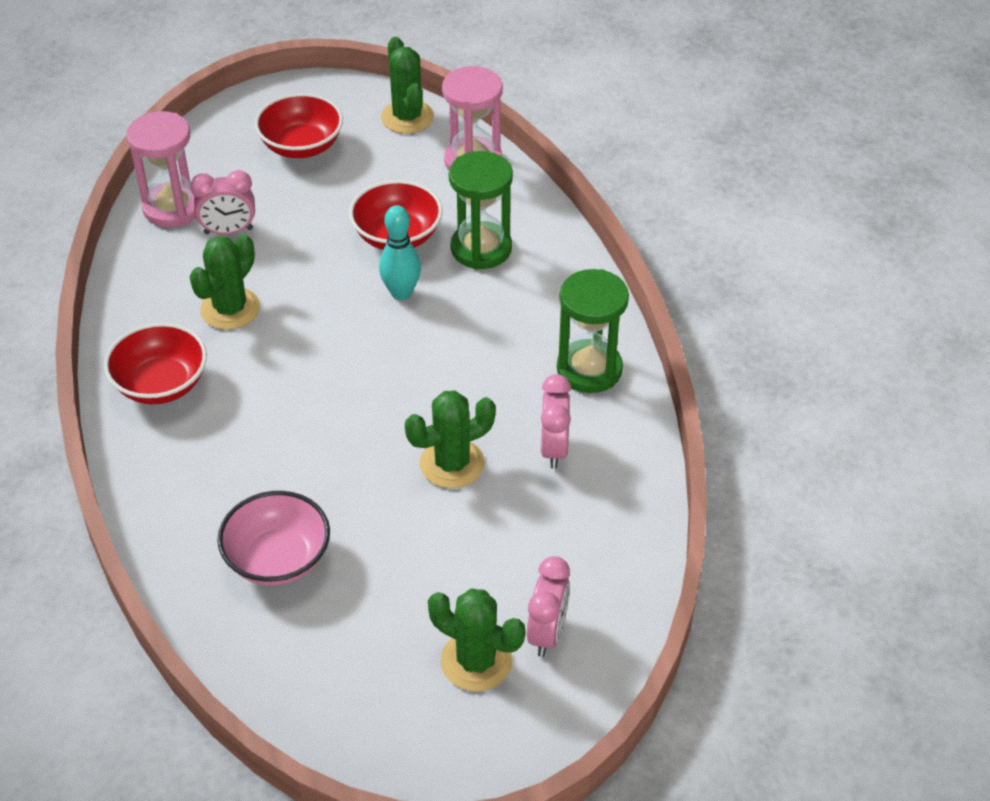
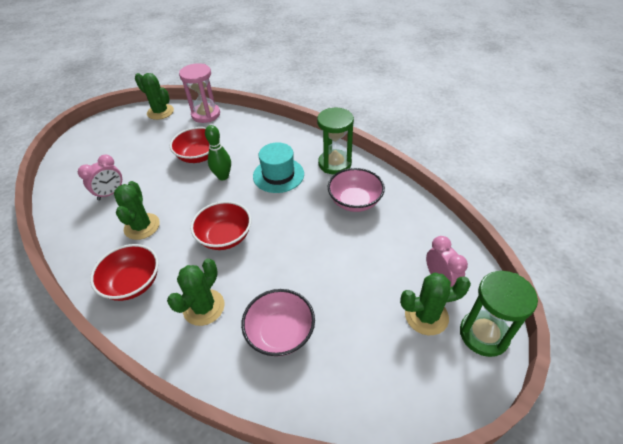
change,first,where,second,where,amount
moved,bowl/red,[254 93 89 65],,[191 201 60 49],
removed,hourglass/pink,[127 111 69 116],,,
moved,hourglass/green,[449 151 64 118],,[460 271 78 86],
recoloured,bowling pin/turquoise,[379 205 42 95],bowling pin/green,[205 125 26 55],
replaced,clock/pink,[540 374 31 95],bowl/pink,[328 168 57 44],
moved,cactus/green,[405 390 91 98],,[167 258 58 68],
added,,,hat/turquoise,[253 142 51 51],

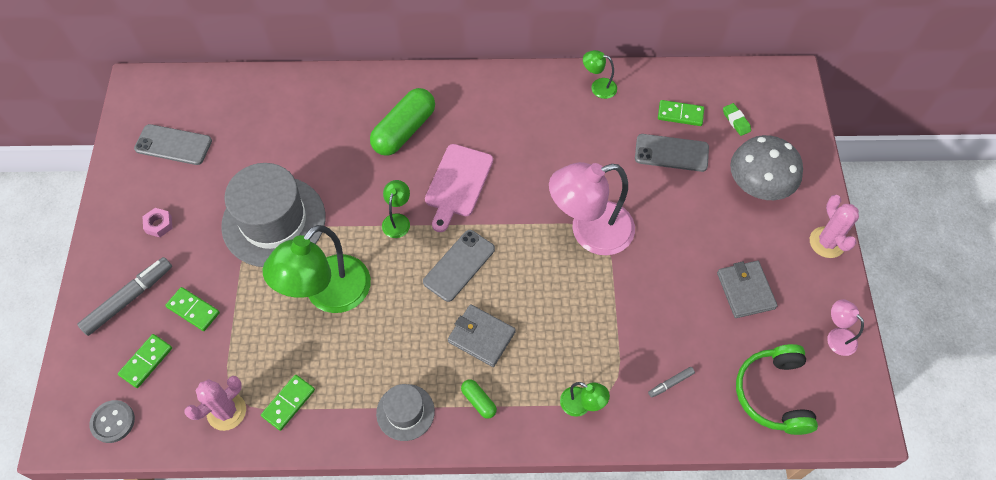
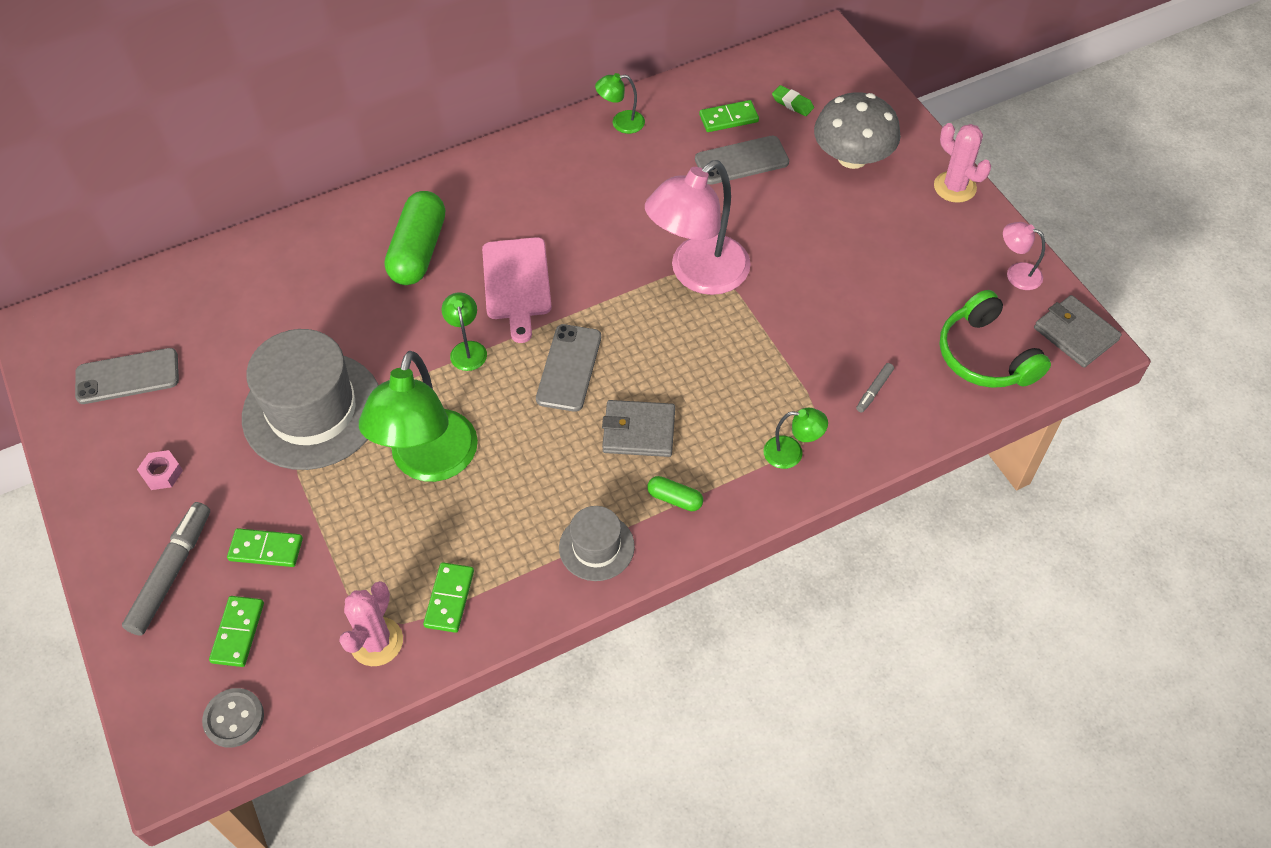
change,first,where,second,where,amount
moved,wallet/grey,[717 261 61 57],,[1034 295 88 73],

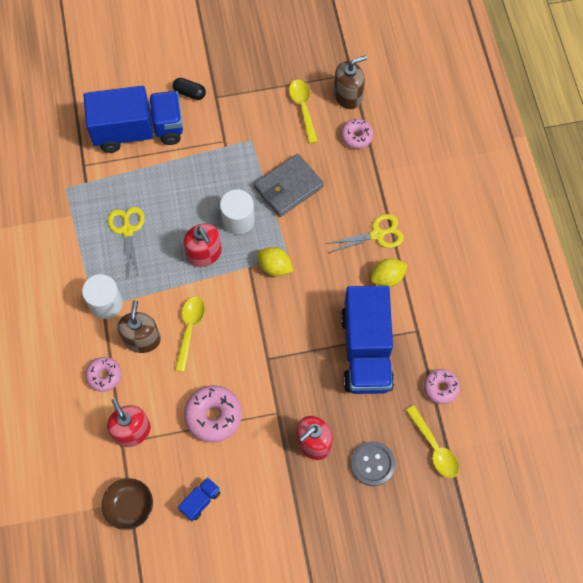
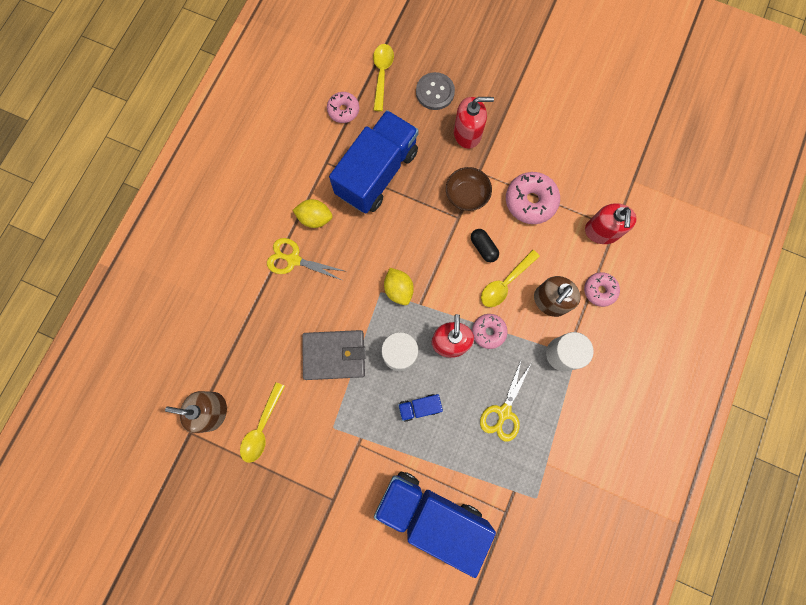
change,first,where,second,where,amount
moved,capsule/black,[173 78 33 22],,[471 229 28 33],
moved,donut/pink,[341 119 32 30],,[472 314 36 35],
moved,truck/blue,[178 477 42 45],,[398 394 45 28],
moved,bowl/brown,[102 478 51 52],,[446 167 46 44],

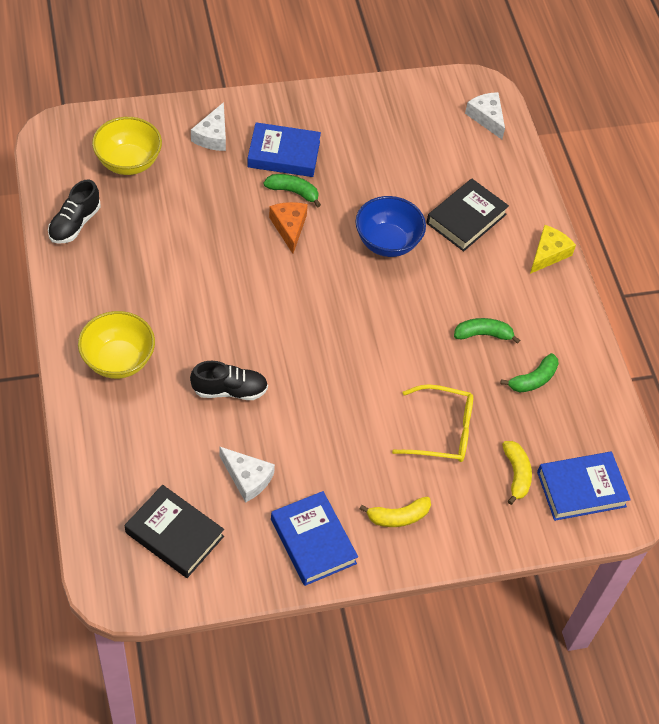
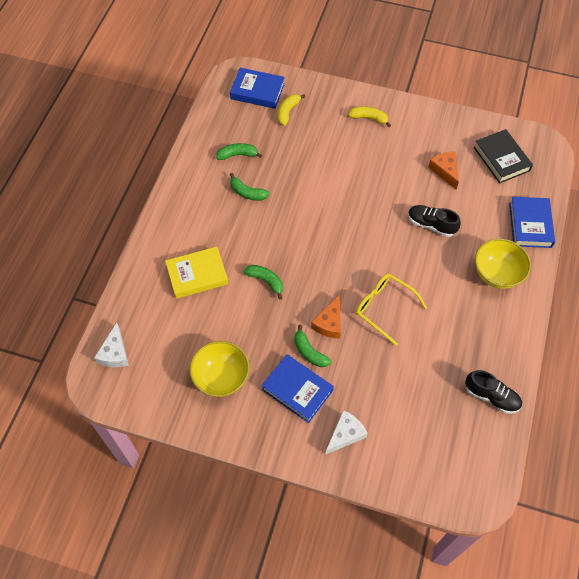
change,first,where,second,where,amount
moved,bowl/yellow,[92 117 70 58],,[190 341 59 56],
recoloured,book/black,[426 179 83 72],book/yellow,[165 247 63 52],
turned,shoe/black,[48 180 53 64],,[465 370 57 44],60 degrees clockwise
replaced,bowl/blue,[356 196 70 61],banana/green,[243 265 40 34],
removed,cheese/yellow,[530 225 46 49],,,
moved,glasses/yellow,[392 384 81 78],,[356 274 71 72],
recoloured,cheese/white,[219 446 56 57],cheese/orange,[428 151 31 39],
moved,book/blue,[271 491 87 95],,[509 197 46 51],

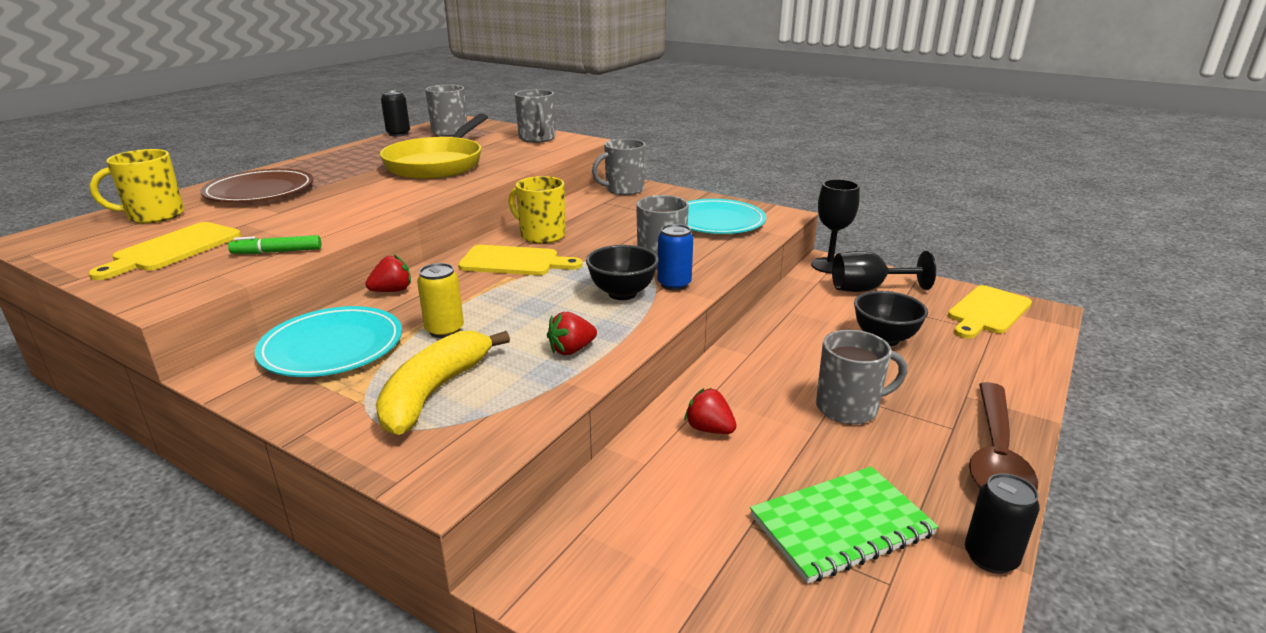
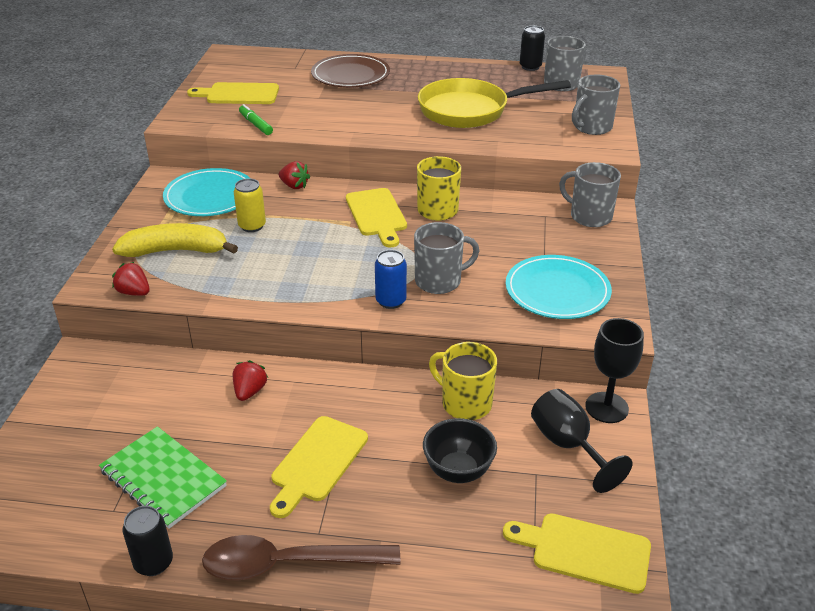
change,first,where,second,where,amount
moved,mug/yellow,[90 149 94 75],,[429 342 68 78],
removed,bowl/black,[586 245 73 55],,,
moved,strawberry/red,[547 312 50 43],,[112 262 38 34],
replaced,mug/grey,[816 330 91 94],cutting board/yellow,[270 416 98 102],

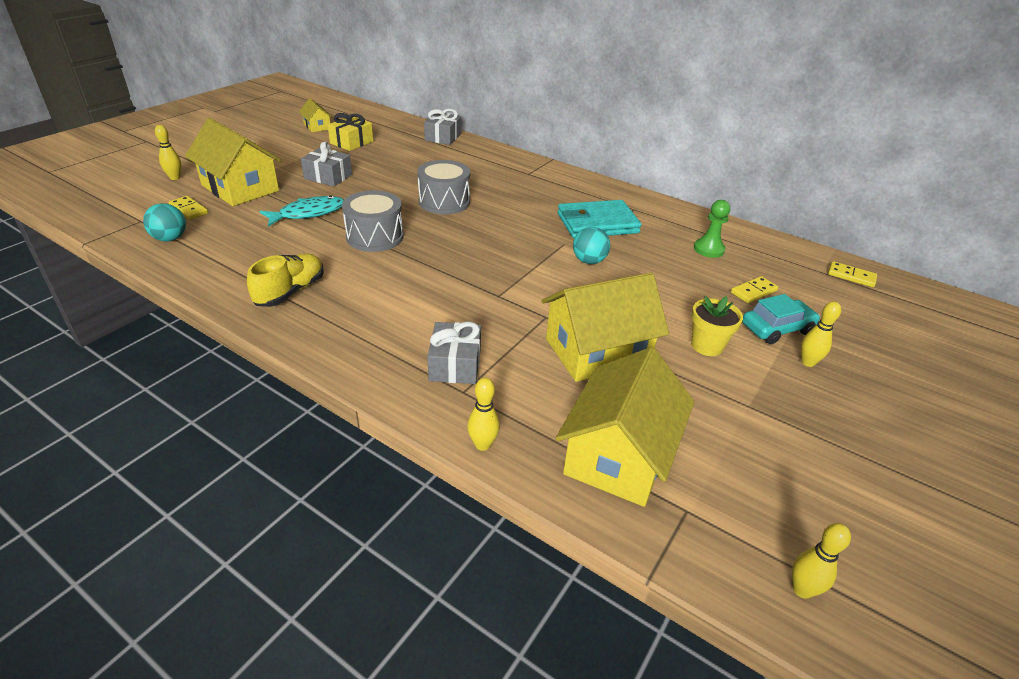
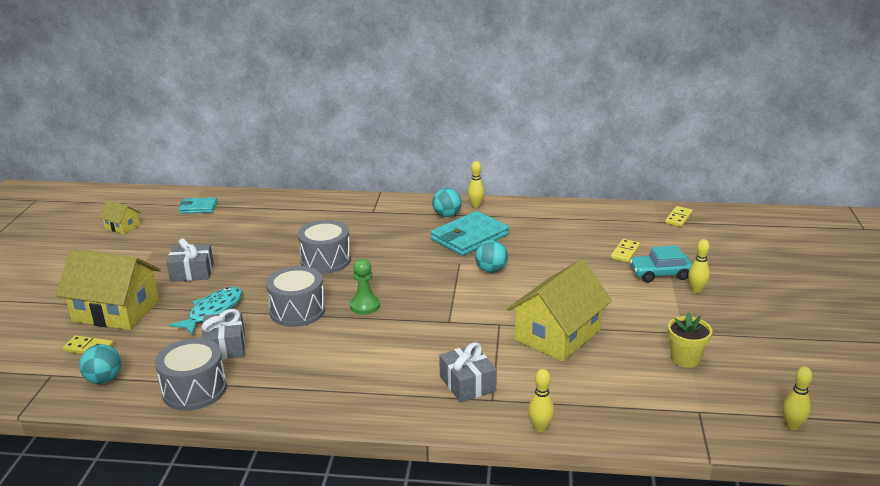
change,first,where,second,where,amount
moved,gift/grey,[424 109 37 36],,[201 309 44 51],
removed,gift/yellow,[328 113 45 38],,,
moved,bowling pin/yellow,[155 125 26 55],,[468 161 17 46],
moved,pawn/green,[694 200 36 58],,[350 259 30 56],
removed,shoe/yellow,[247 254 77 53],,,
turned,domino/yellow,[828 261 49 26],,[665 206 28 21],60 degrees counterclockwise
turned,car/turquoise,[742 294 78 50],,[629 245 64 38],135 degrees counterclockwise
moved,flower pot/yellow,[691 296 52 60],,[668 312 44 56],
removed,house/yellow,[556 347 138 160],,,
added,,,ball/turquoise,[432 188 30 29],
added,,,wallet/turquoise,[179 197 38 17],
added,,,drum/grey,[155 338 72 73],

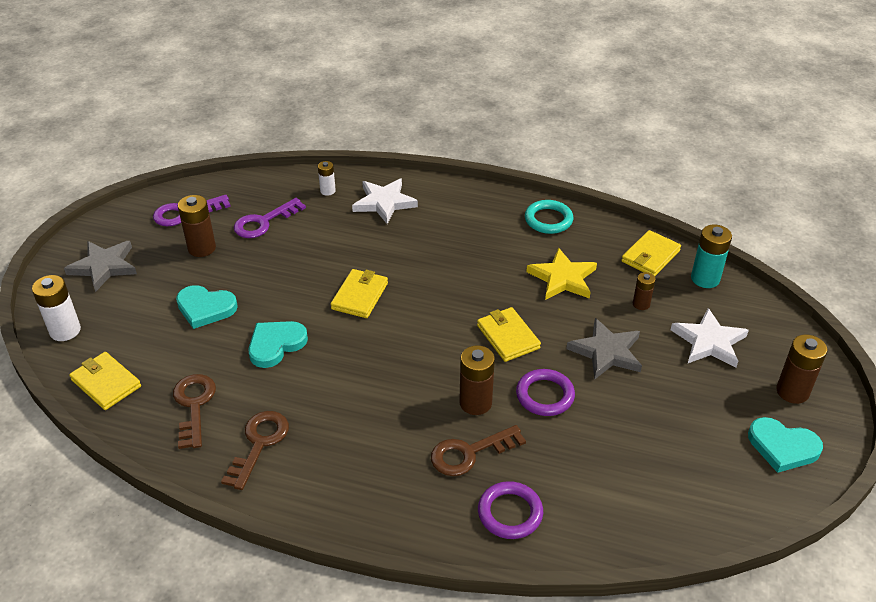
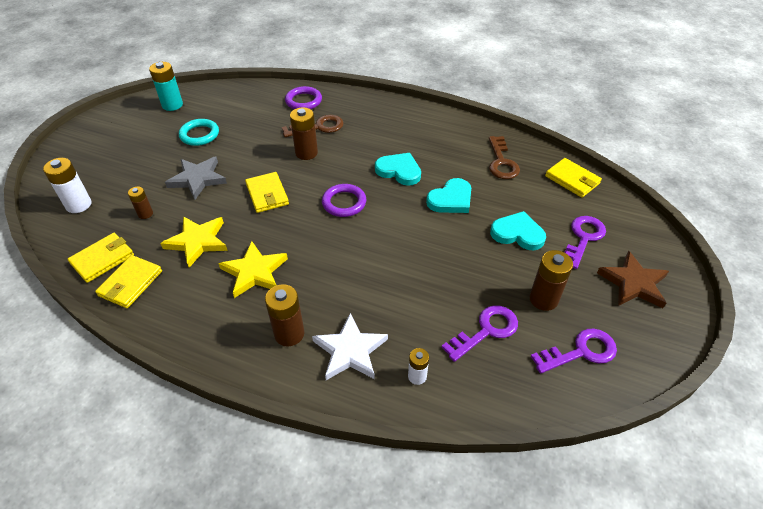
change,first,where,second,where,amount
moved,ring/turquoise,[525 200 48 34],,[179 119 40 27],
moved,battery/turquoise,[691 224 41 64],,[149 62 34 49],
recoloured,star/grey,[64 241 73 51],star/brown,[597 251 72 57],
moved,wallet/yellow,[331 269 57 49],,[95 255 67 53],
moved,battery/white,[32 275 49 66],,[43 158 48 55],
removed,star/white,[671 308 78 60],,,
moved,battery/brown,[776 334 51 70],,[265 284 39 62],
moved,ring/purple,[516 369 59 47],,[322 184 44 33],
removed,key/brown,[221 411 68 79],,,
moved,heart/turquoise,[748 417 75 56],,[375 153 46 33],
added,,,key/purple,[564 216 42 53],
added,,,star/yellow,[218 241 70 57],

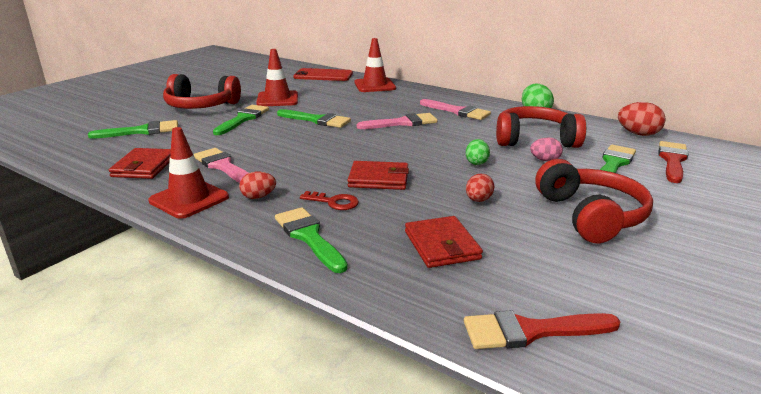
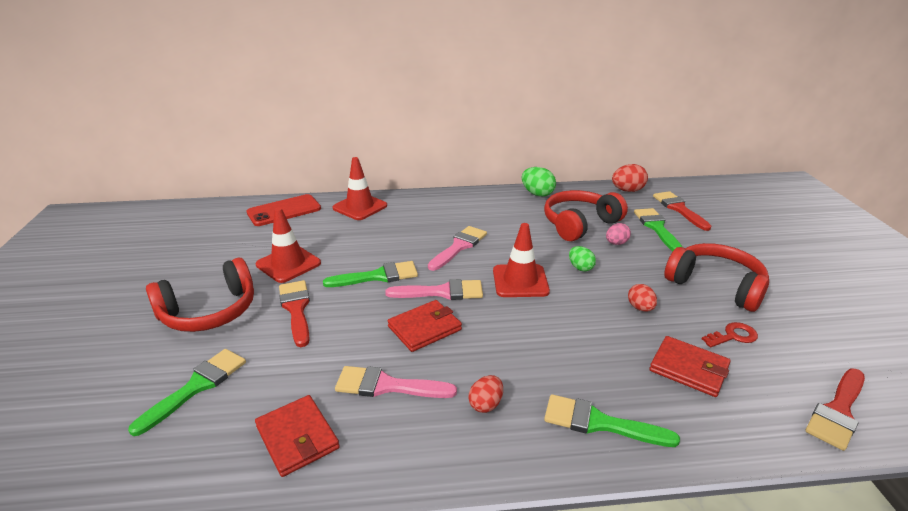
change,first,where,second,where,amount
moved,brush/pink,[420 99 71 21],,[385 279 98 21],
recoloured,brush/green,[213 105 56 30],brush/red,[279 280 31 67],
moved,traffic cone/red,[148 127 81 92],,[493 223 57 74],
moved,wallet/red,[347 161 62 29],,[388 300 74 52],
moved,key/red,[300 191 59 19],,[702 322 56 25],

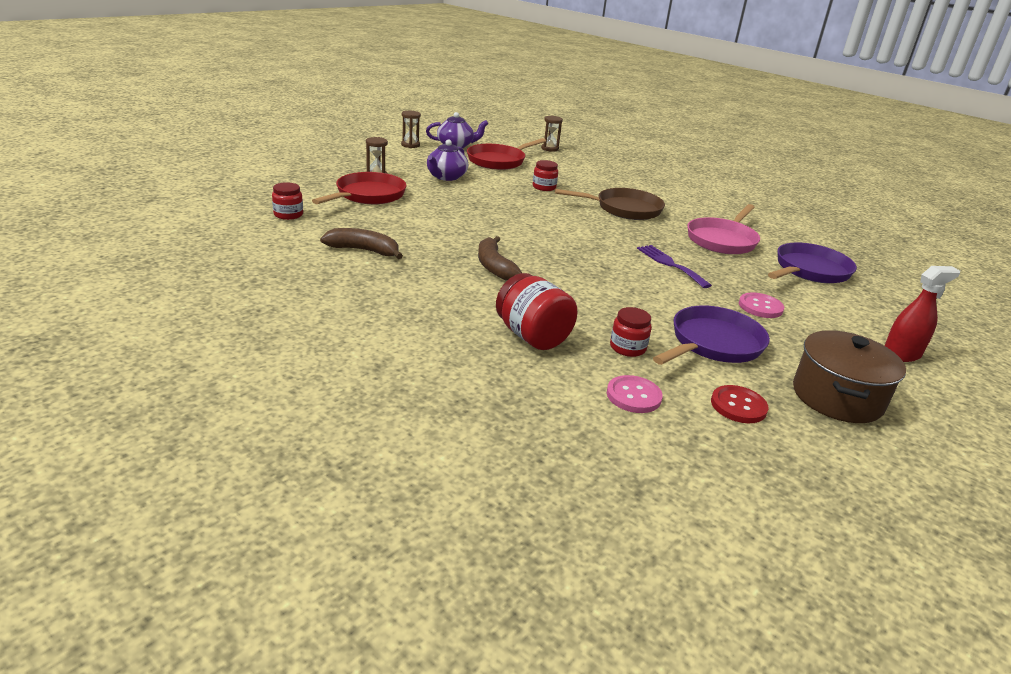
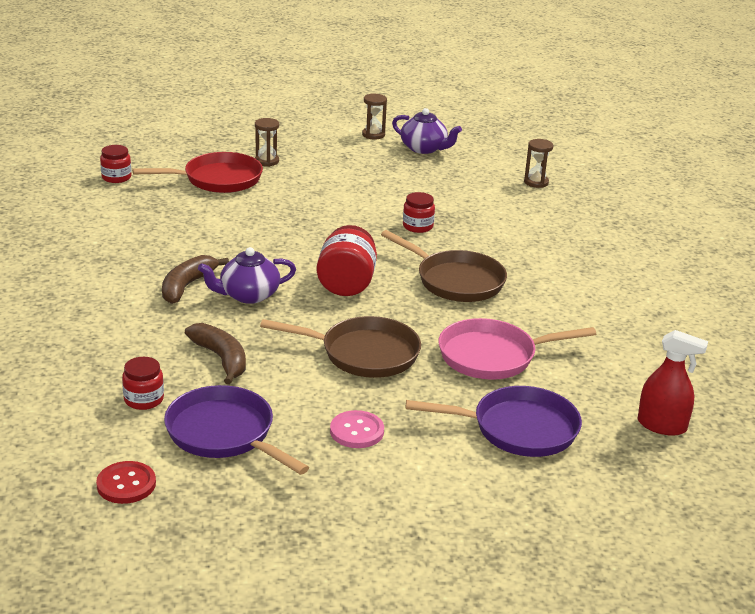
change,first,where,second,where,amount
removed,pan/red,[467 138 79 32],,,
moved,teapot/purple,[427 139 41 42],,[198 247 98 57],
moved,banana/brown,[320 228 83 31],,[185 323 61 62],
replaced,fork/purple,[637 245 75 43],pan/brown,[260 316 161 62],
moved,spray bottle/red,[884 266 76 96],,[638 330 70 106],
moved,jar/red,[496 273 81 77],,[317 225 60 71],
turned,pan/purple,[653 306 117 59],,[164 385 145 90],135 degrees counterclockwise
removed,pot/brown,[793 330 113 93],,,
removed,button/pink,[607 375 56 38],,,

